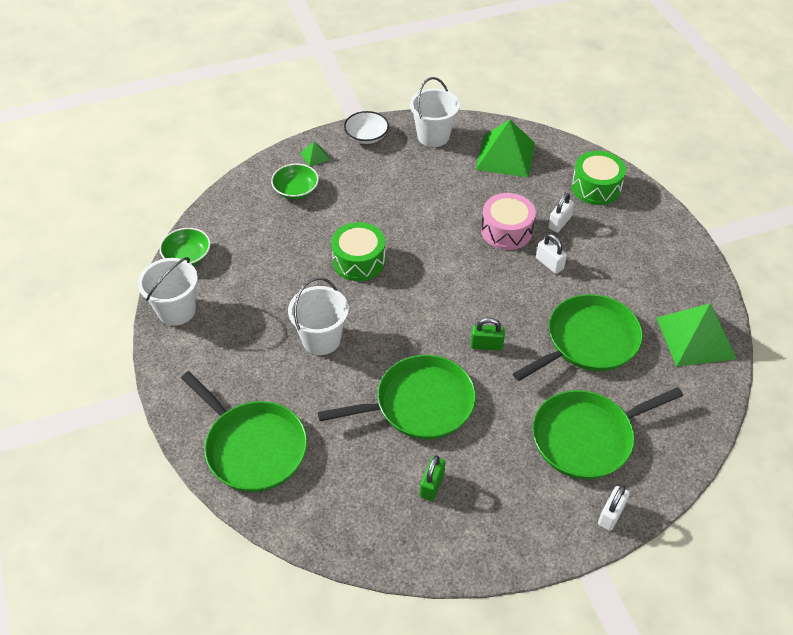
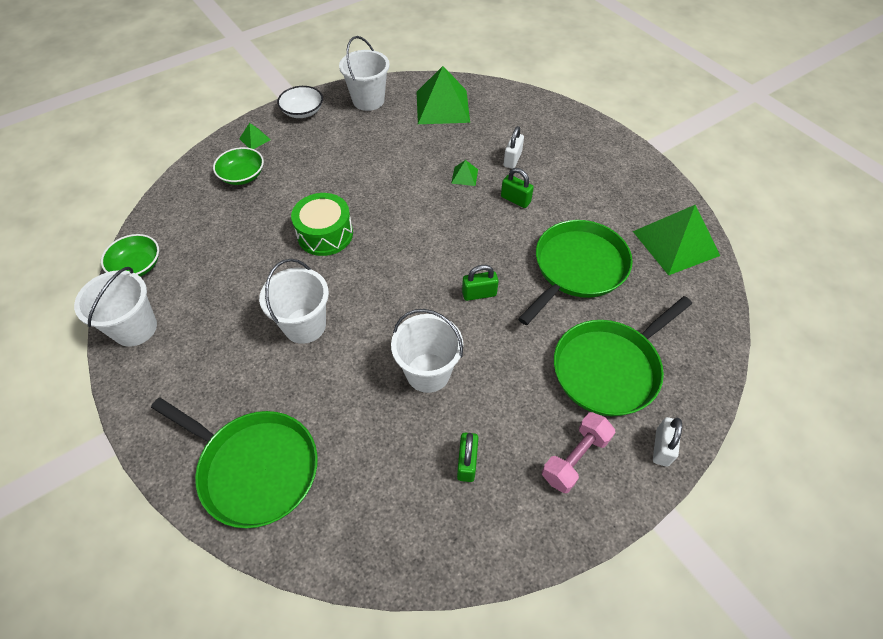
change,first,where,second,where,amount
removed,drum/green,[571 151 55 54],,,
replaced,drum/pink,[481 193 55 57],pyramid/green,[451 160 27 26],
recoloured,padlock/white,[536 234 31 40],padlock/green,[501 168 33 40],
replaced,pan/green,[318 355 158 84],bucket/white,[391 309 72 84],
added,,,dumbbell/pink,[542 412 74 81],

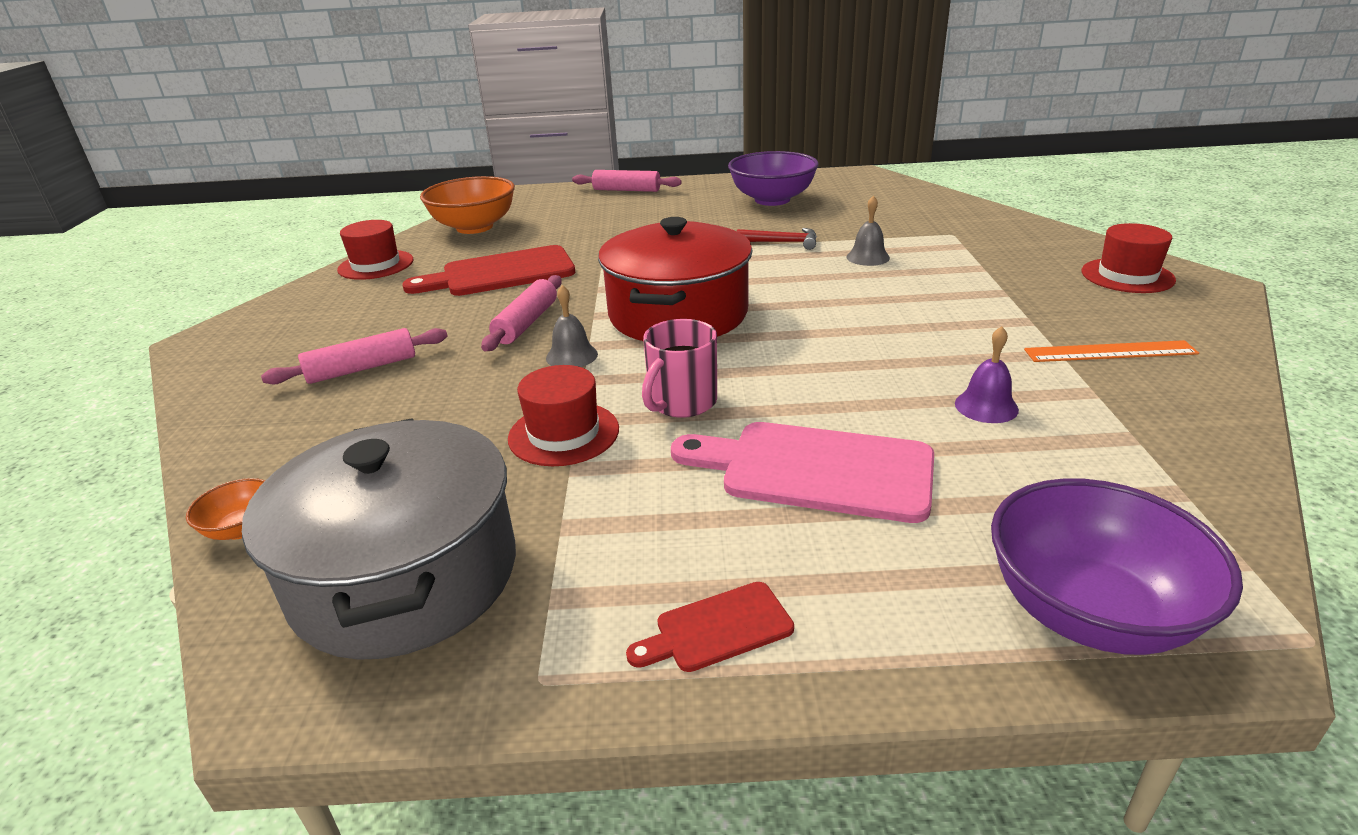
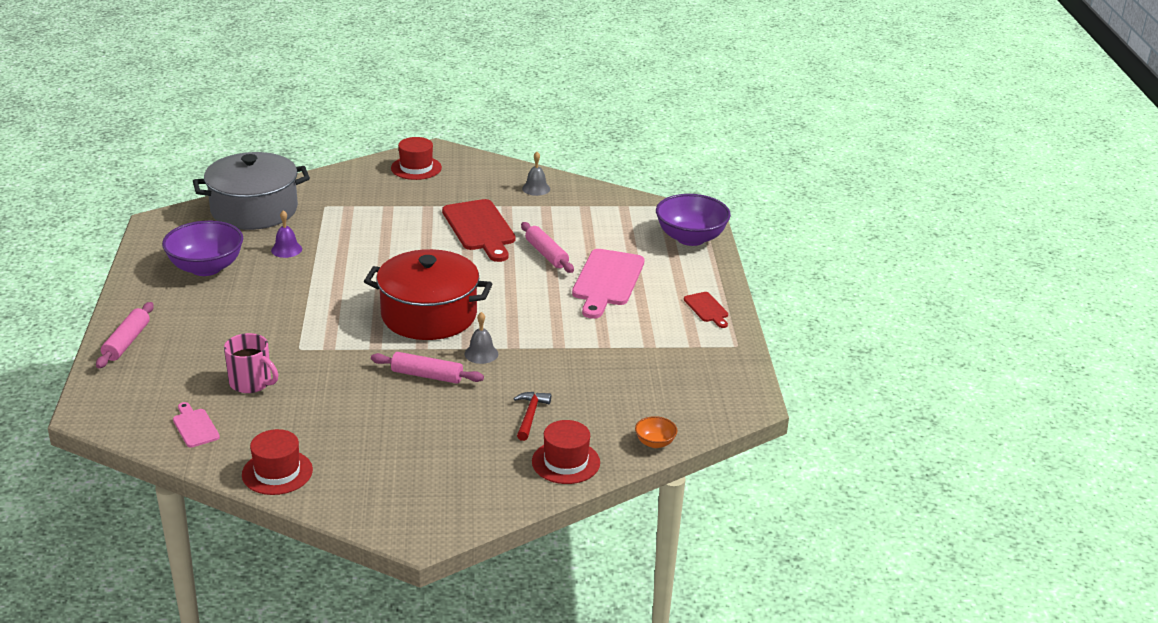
change,first,where,second,where,amount
replaced,bowl/orange,[420 176 95 58],cutting board/pink,[173 402 47 45],
moved,bell/grey,[846 195 44 71],,[522 152 28 44],
moved,hammer/red,[737 228 80 22],,[513 392 38 49],
moved,cutting board/red,[402 245 173 51],,[442 199 73 63],
moved,mug/pink,[642 319 75 99],,[224 333 54 60],
moved,bell/purple,[955 326 64 97],,[271 210 31 48],
moved,rolling pin/pink,[261 328 187 56],,[521 222 53 51],
removed,ruler/orange,[1024 340 175 22],,,
moved,hat/red,[508 365 111 101],,[532 420 68 64],
moved,pot/grey,[242 418 274 242],,[193 152 117 78],

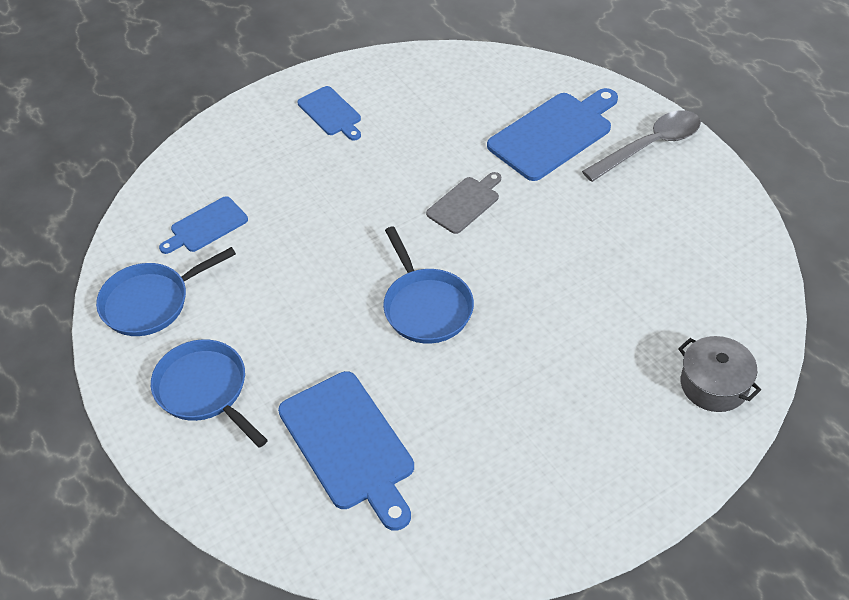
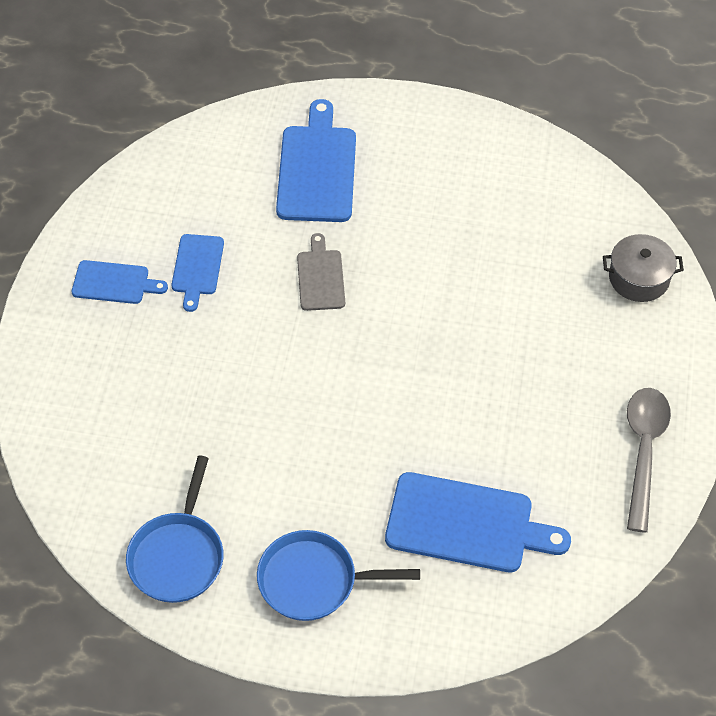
change,first,where,second,where,amount
moved,spoon/grey,[582 110 119 72],,[627 388 44 144],
moved,cutting board/blue,[159 196 89 58],,[171 234 53 78],
removed,pan/blue,[383 226 91 118],,,

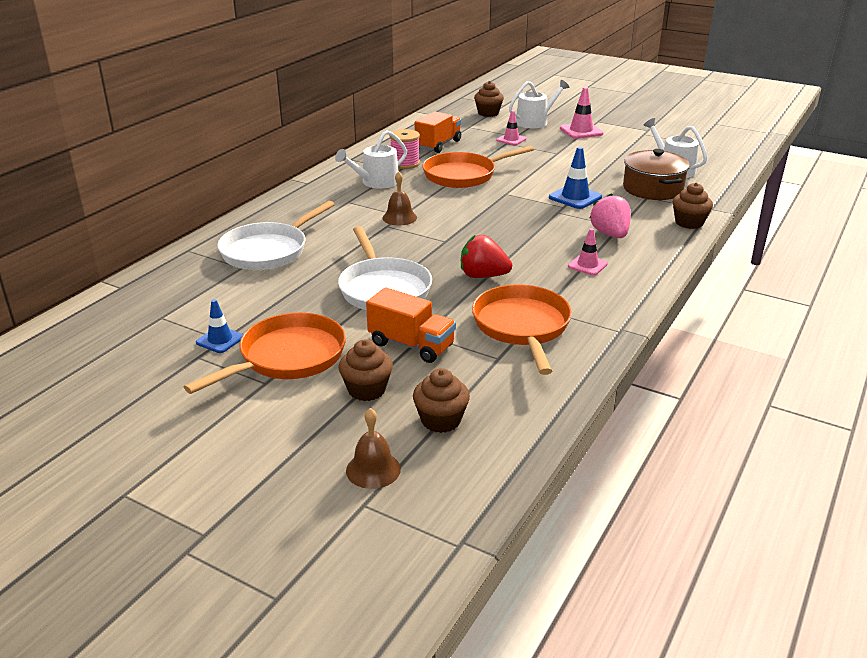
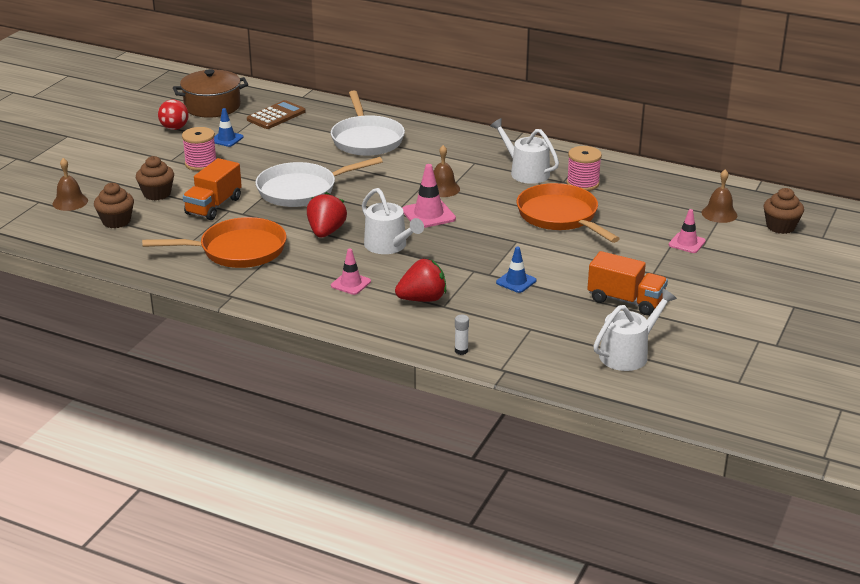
change,first,where,second,where,amount
moved,watering can/white,[509 80 60 48],,[362 188 62 66],
moved,traffic cone/pink,[560 87 44 52],,[402 164 54 64],
moved,truck/orange,[415 111 46 42],,[587 251 81 64],
resized,traffic cone/blue,[549 147 53 62],,[496 246 40 47],x0.66
moved,pot/brown,[623 149 67 51],,[173 69 75 49],
replaced,cupcake/brown,[673 183 40 46],glue stick/white,[455 315 14 40],
recoloured,strawberry/pink,[590 193 41 45],strawberry/red,[395 259 51 43],
turned,pan/white,[217 201 118 69],,[331 91 74 65],135 degrees counterclockwise
replaced,pan/orange,[184 312 162 82],spool/pink,[182 127 34 44],
added,,,ball/red,[158 100 31 30],
added,,,calculator/brown,[247 100 59 29],
added,,,bell/brown,[702 169 35 54],

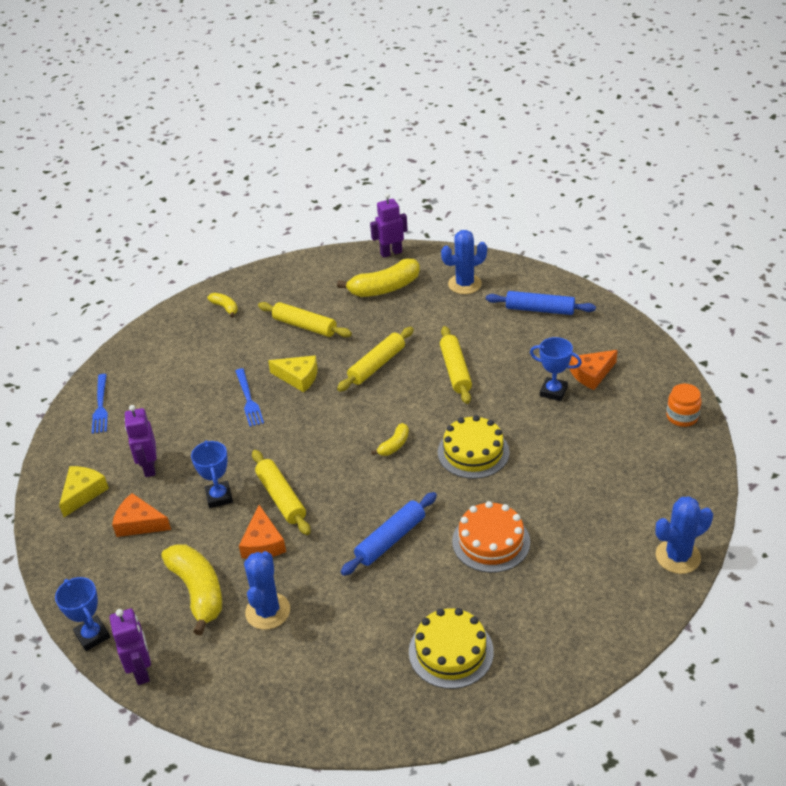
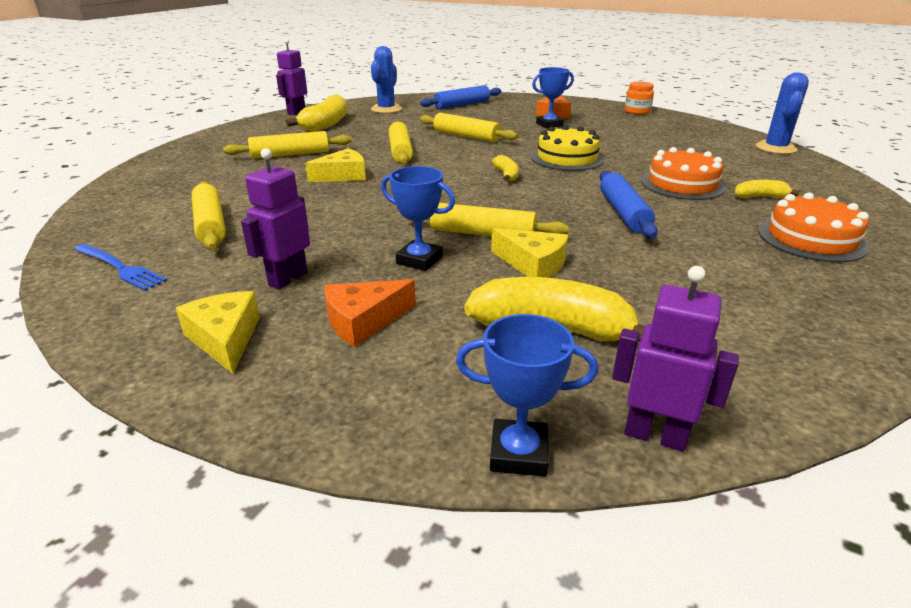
change,first,where,second,where,amount
moved,banana/yellow,[207 293 31 25],,[734 180 65 19],
removed,fork/blue,[235 368 29 59],,,
turned,robot/purple,[124 405 33 72],,[241 148 69 141],90 degrees clockwise
recoloured,cheese/orange,[239 505 47 54],cheese/yellow,[491 228 77 50],
removed,cactus/blue,[244 551 46 79],,,
recoloured,cake/yellow,[409 608 85 81],cake/orange,[758 192 111 70],
added,,,rolling pin/yellow,[191 182 35 68],

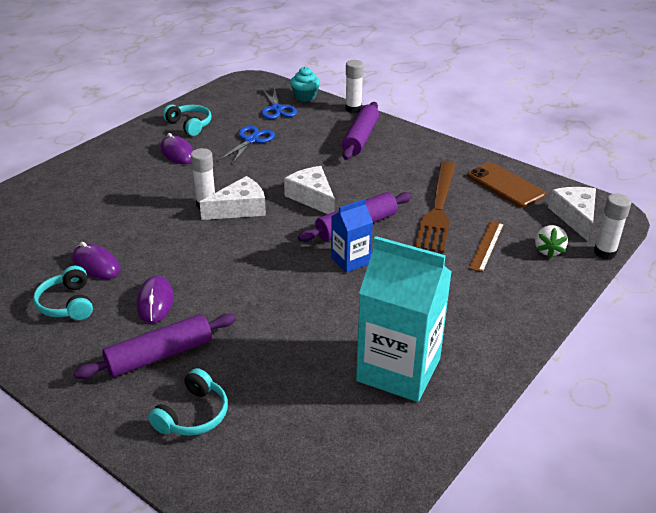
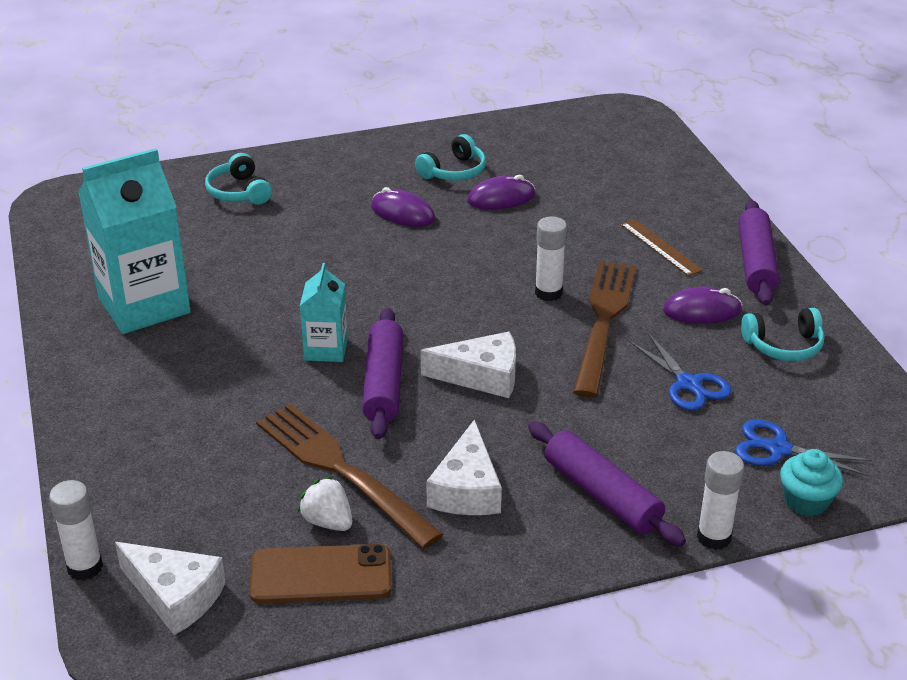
change,first,where,second,where,amount
moved,cheese/white,[200 176 66 44],,[426 419 76 96],
recoloured,carton/blue,[331 199 42 74],carton/turquoise,[300 263 48 99],
moved,ruler/brown,[469 221 35 51],,[621 219 82 57],
moved,strawberry/white,[535 225 33 33],,[298 476 54 55],
turned,headphones/turquoise,[33 266 60 54],,[415 134 71 47],120 degrees clockwise
moved,rolling pin/purple,[74 313 162 66],,[738 200 42 105],
added,,,fork/brown,[573 261 63 137],

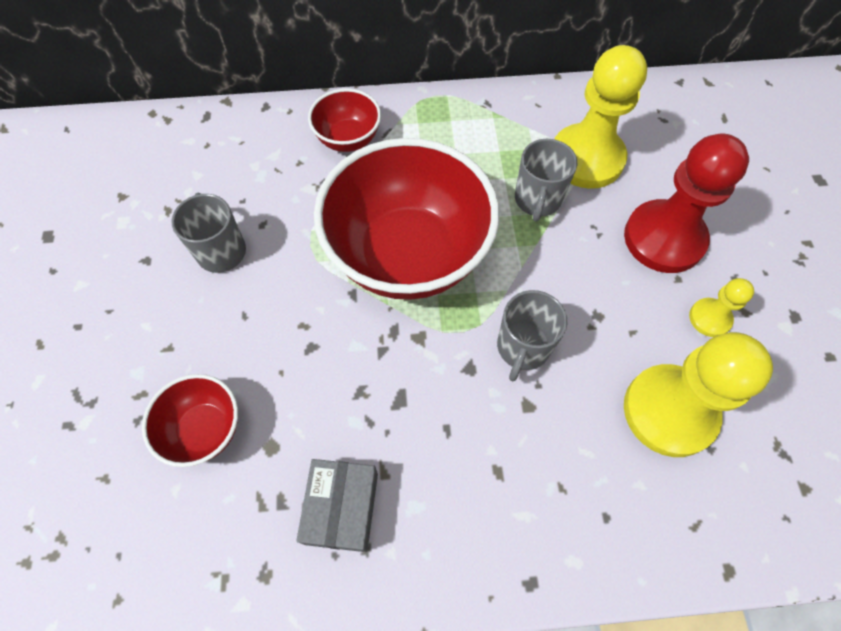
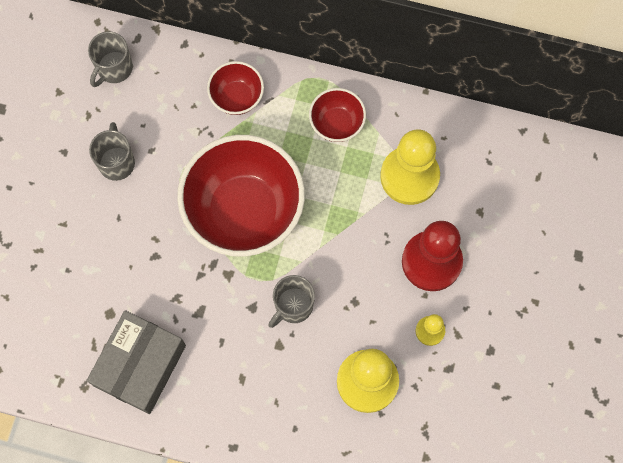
change,first,where,second,where,amount
moved,mug/grey,[515 139 62 82],,[88 31 45 56],
moved,bowl/red,[142 374 96 93],,[309 88 57 54],
resized,box/grey,[296 459 82 93],,[87 310 99 104],x1.61

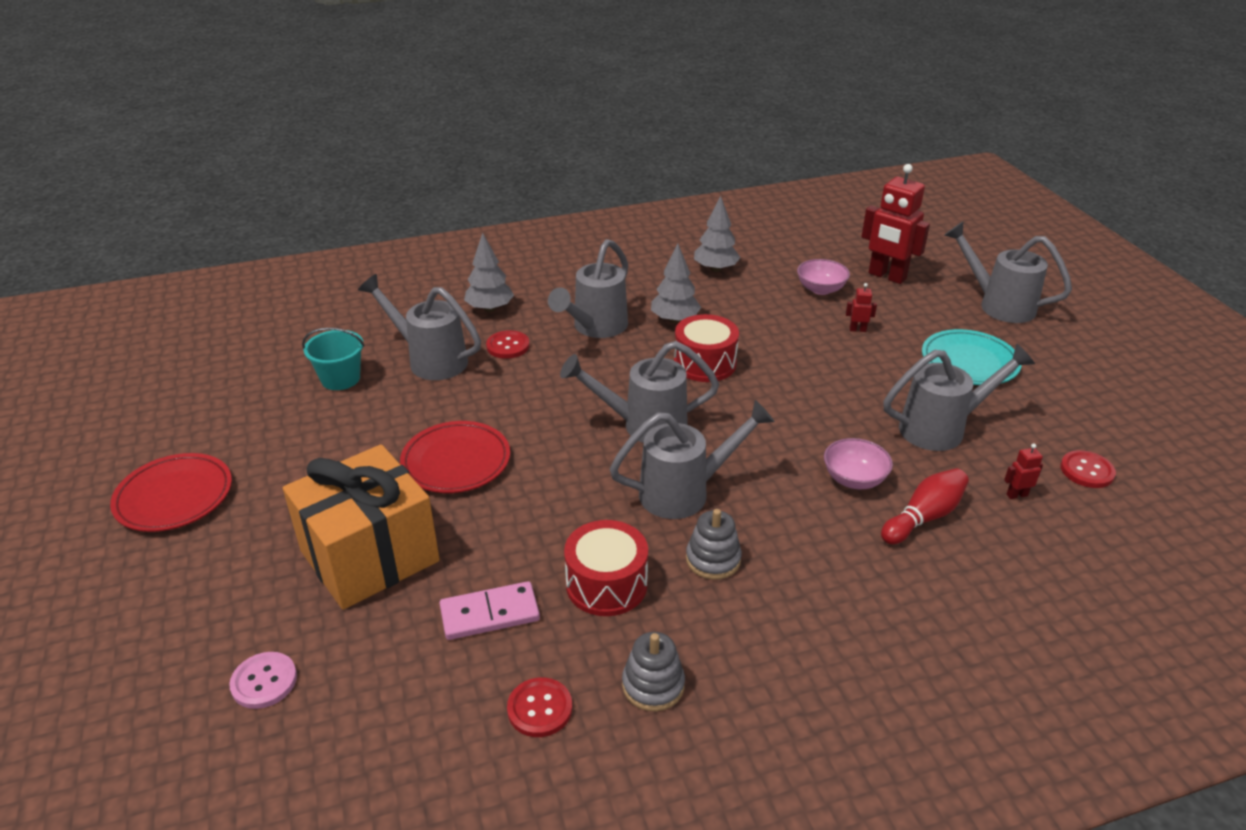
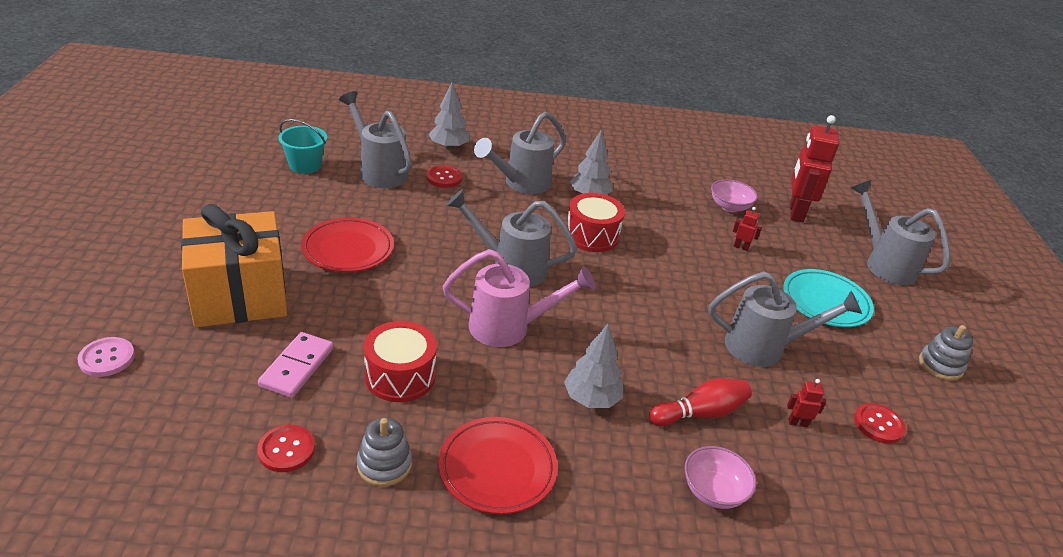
change,first,where,second,where,amount
turned,robot/red,[861 164 69 120],,[790 115 49 107],45 degrees clockwise
moved,tree/grey,[694 196 47 76],,[564 324 59 84],
recoloured,watering can/grey,[610 400 165 119],watering can/pink,[443 249 152 98],
moved,bowl/pink,[824 438 69 51],,[684 446 73 63],
moved,plate/red,[110 453 122 79],,[438 417 120 97],
moved,stacking toy/grey,[686 509 56 71],,[919 325 54 56],
turned,domino/pink,[440 581 100 59],,[258 332 76 66],75 degrees counterclockwise

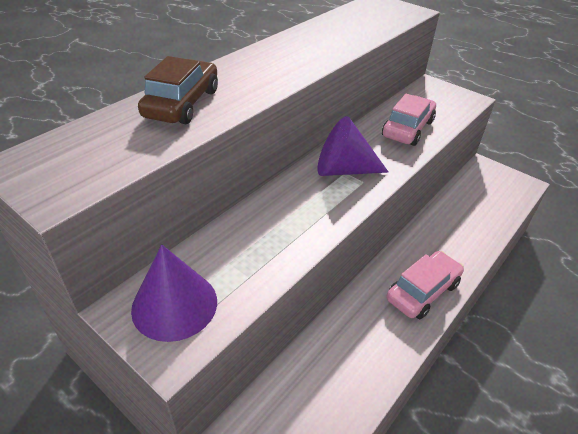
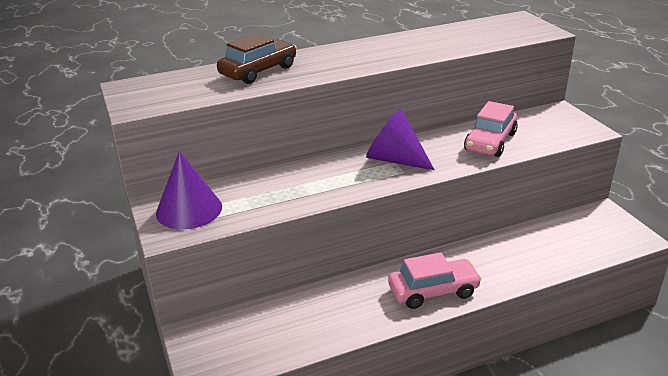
change,first,where,second,where,amount
turned,car/pink,[382 94 54 52],,[464 101 54 56],150 degrees clockwise

